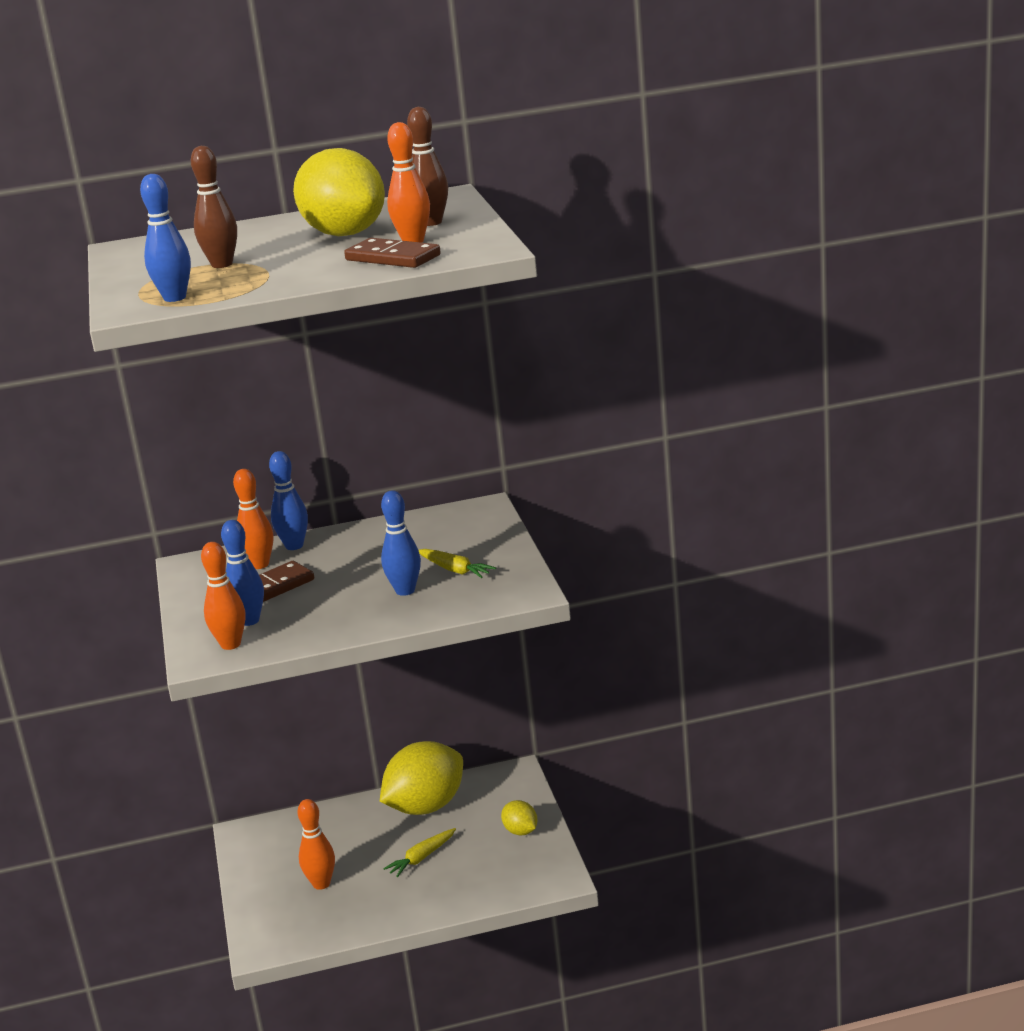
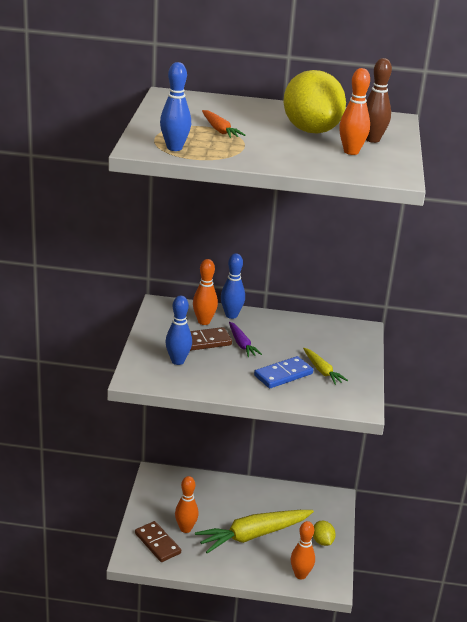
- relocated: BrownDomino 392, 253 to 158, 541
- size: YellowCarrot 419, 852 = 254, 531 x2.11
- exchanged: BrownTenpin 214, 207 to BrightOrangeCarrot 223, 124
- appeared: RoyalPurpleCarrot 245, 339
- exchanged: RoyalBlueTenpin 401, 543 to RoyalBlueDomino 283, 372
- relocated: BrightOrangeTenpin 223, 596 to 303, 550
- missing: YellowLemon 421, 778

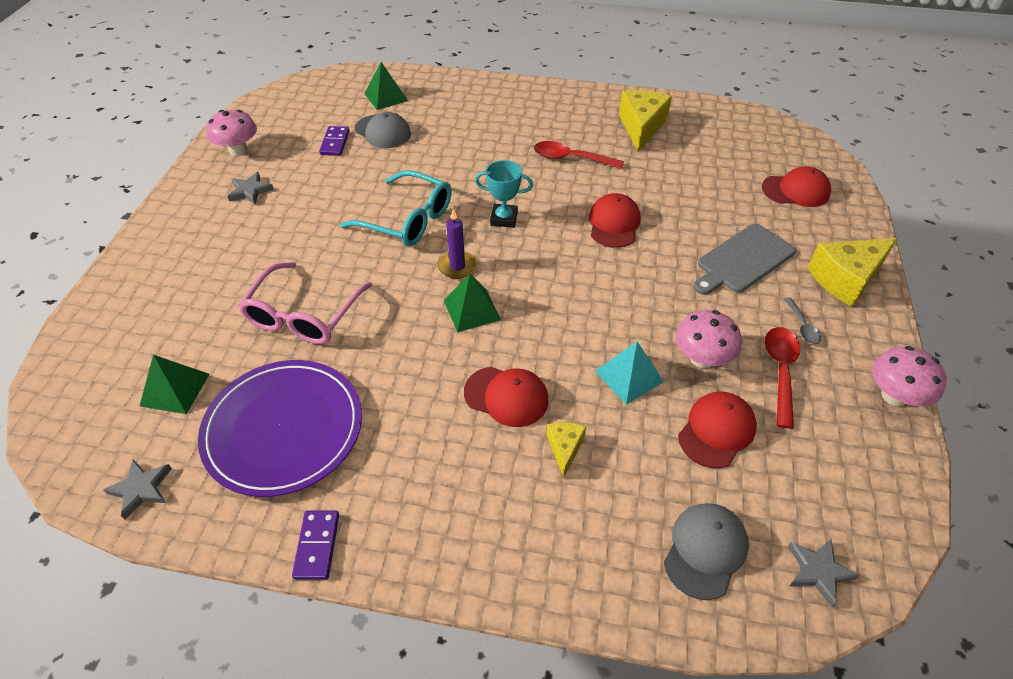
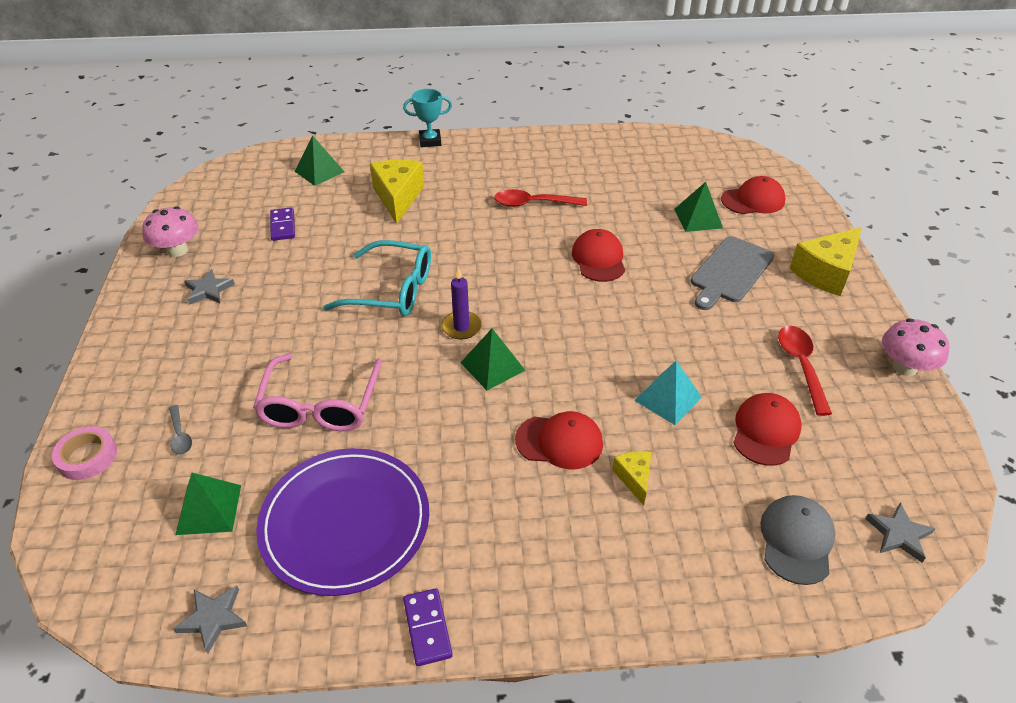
- appeared: PinkTape 84, 453
- relocated: AshGreyTeaspoon 802, 320 to 180, 430
- relocated: YellowCheese 645, 121 to 397, 192
- relocated: TurquoiseAwardCup 504, 194 to 427, 118
- appeared: EmeraldPyramidShape 698, 207
- missing: AshGreyPeakedCap 383, 130
- missing: PinkToadstool 708, 339

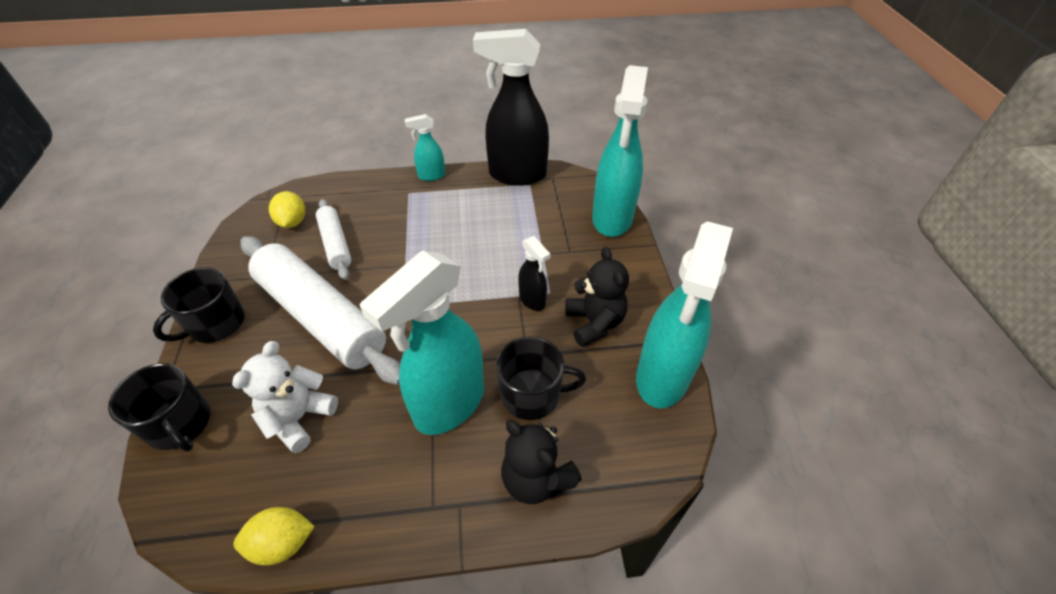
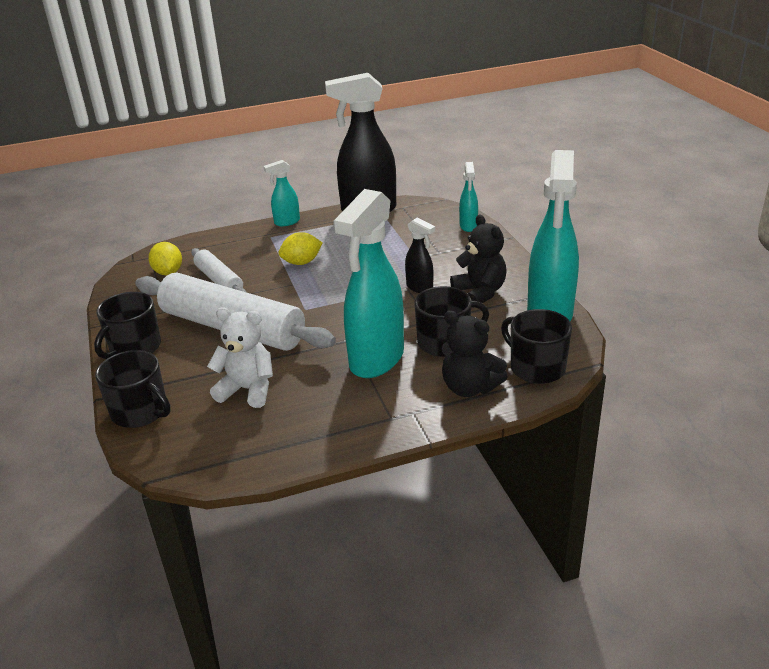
- spun: PureWhiteTeddyBear 285, 397 = 240, 358 90 degrees clockwise
- relocated: YellowLemon 274, 536 to 300, 248
- size: TurquoiseSprayBottle 620, 151 = 468, 197 x0.47
- appeared: EbonyTeaMug 536, 346

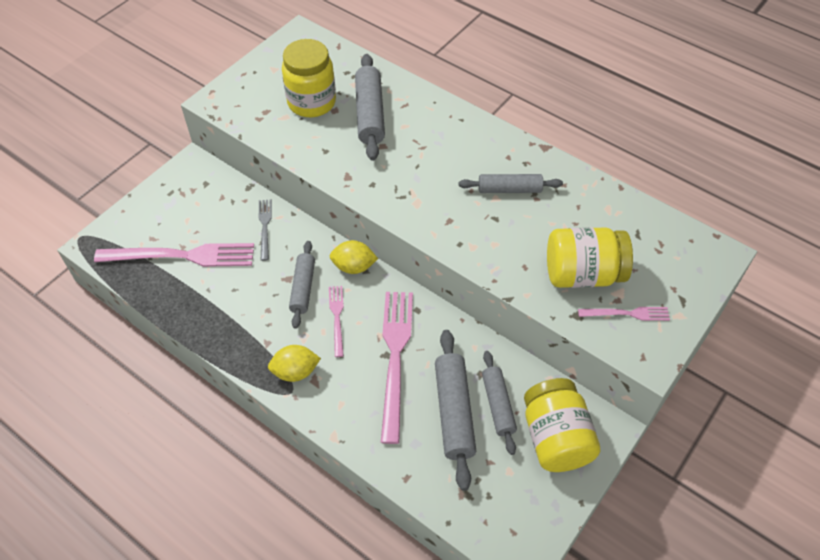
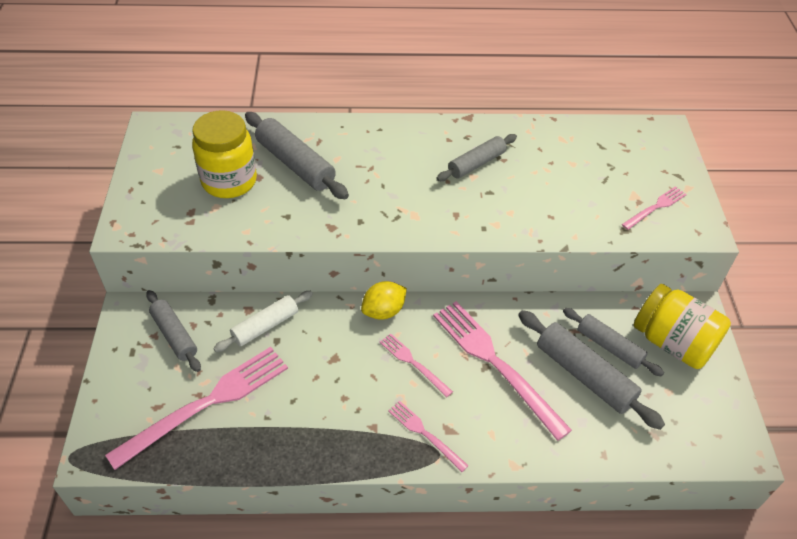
- relocated: AshGreyDoughRoller 302, 285 to 173, 331
- exchanged: AshGreyFork 265, 230 to PureWhiteDoughRoller 263, 321
- exchanged: YellowLemon 294, 363 to PinkFork 428, 436
- missing: YellowPreserveJar 590, 257

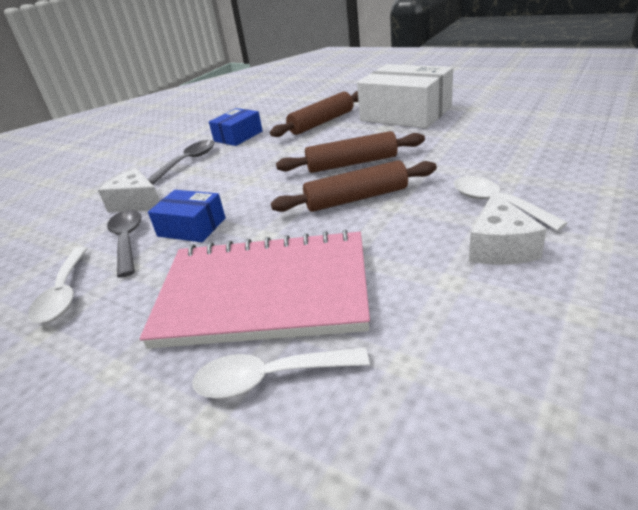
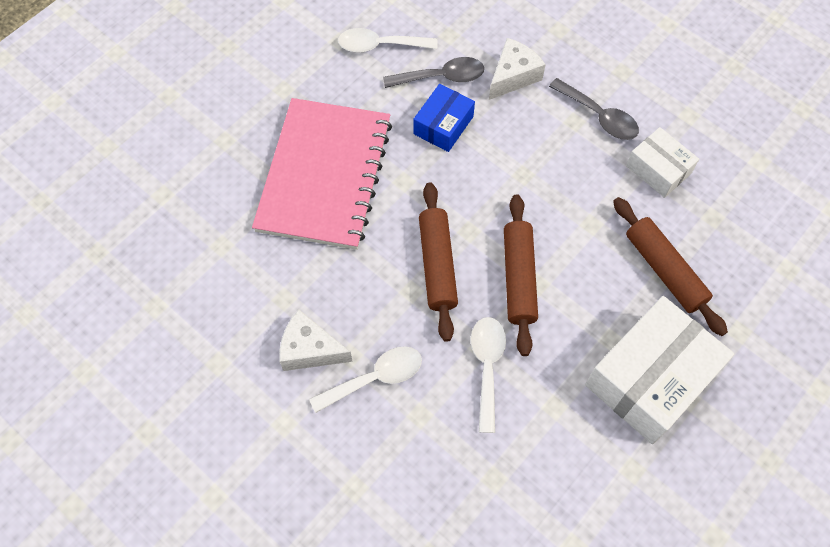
- relocated: PureWhiteTeaspoon 281, 373 to 488, 375
- colour: RoyalBlueBox 236, 127 to PureWhiteBox 662, 162

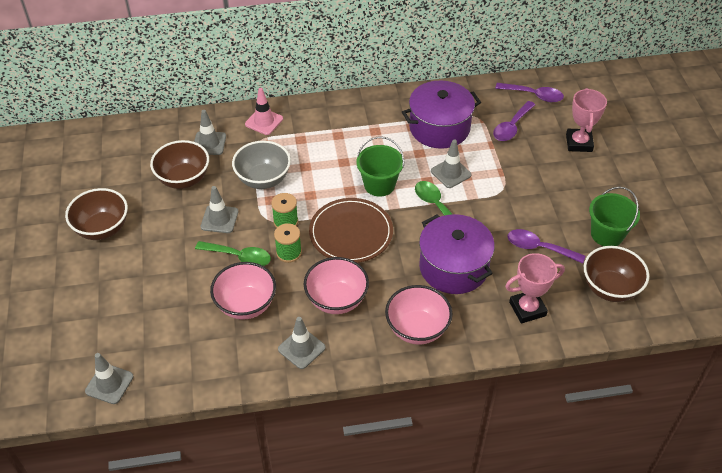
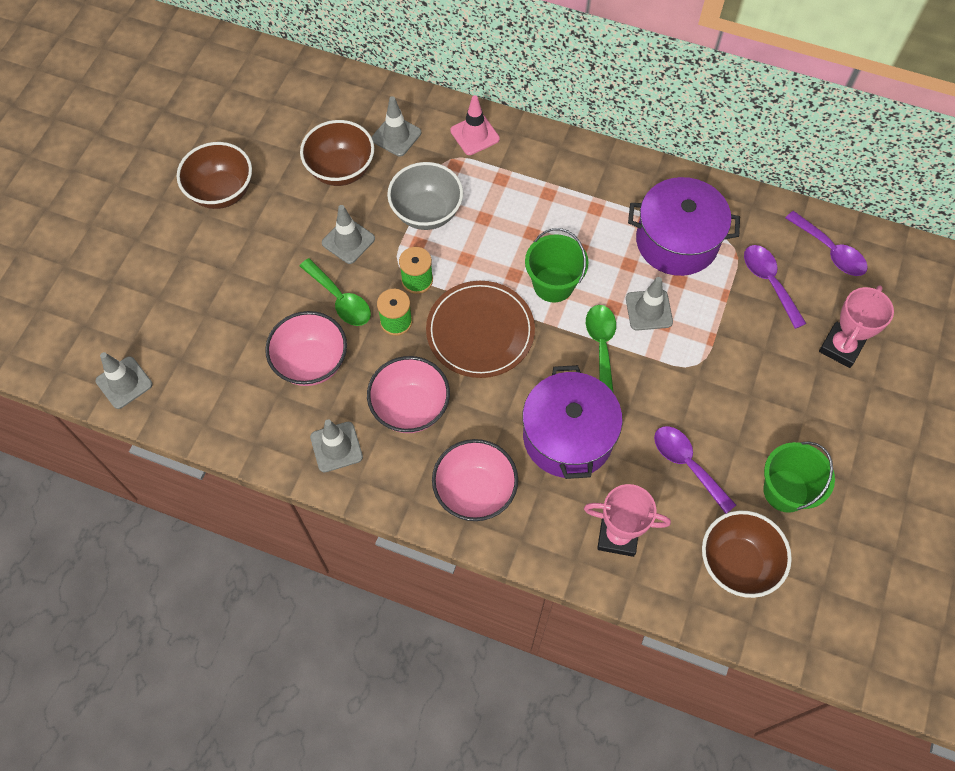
- spun: RoyalPurpleTeaspoon 514, 121 = 775, 287 90 degrees clockwise

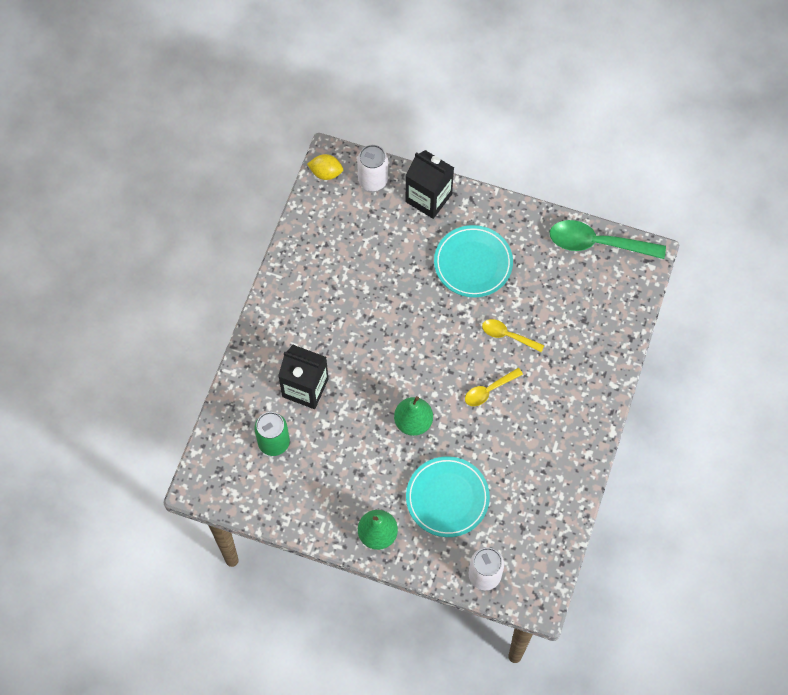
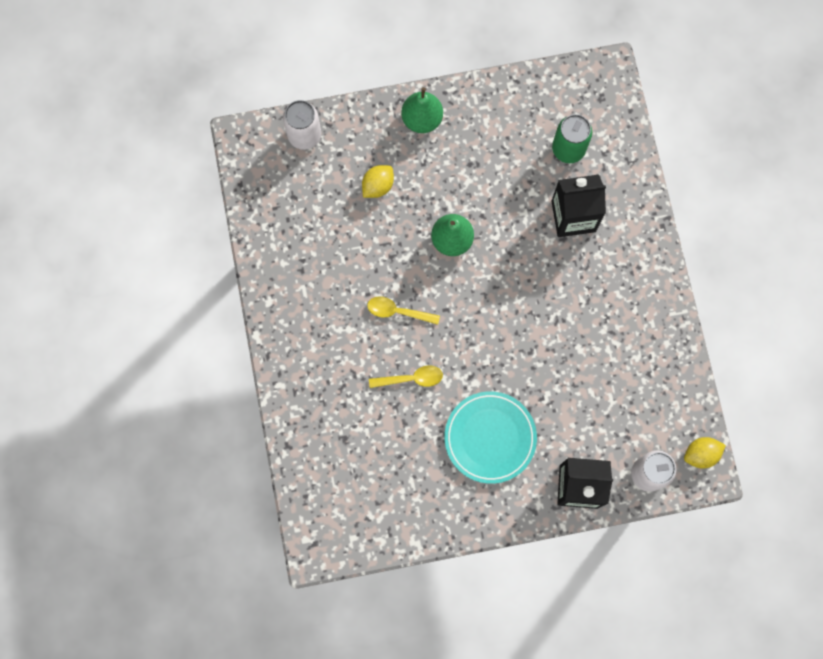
- exchanged: TurquoiseDinnerPlate 448, 496 to YellowLemon 378, 181
- spun: YellowTeaspoon 494, 387 = 403, 310 105 degrees counterclockwise
- missing: EmeraldTeaspoon 608, 239

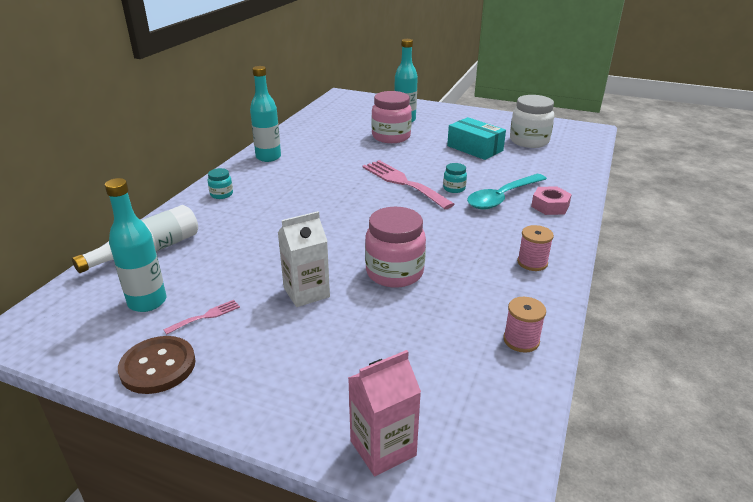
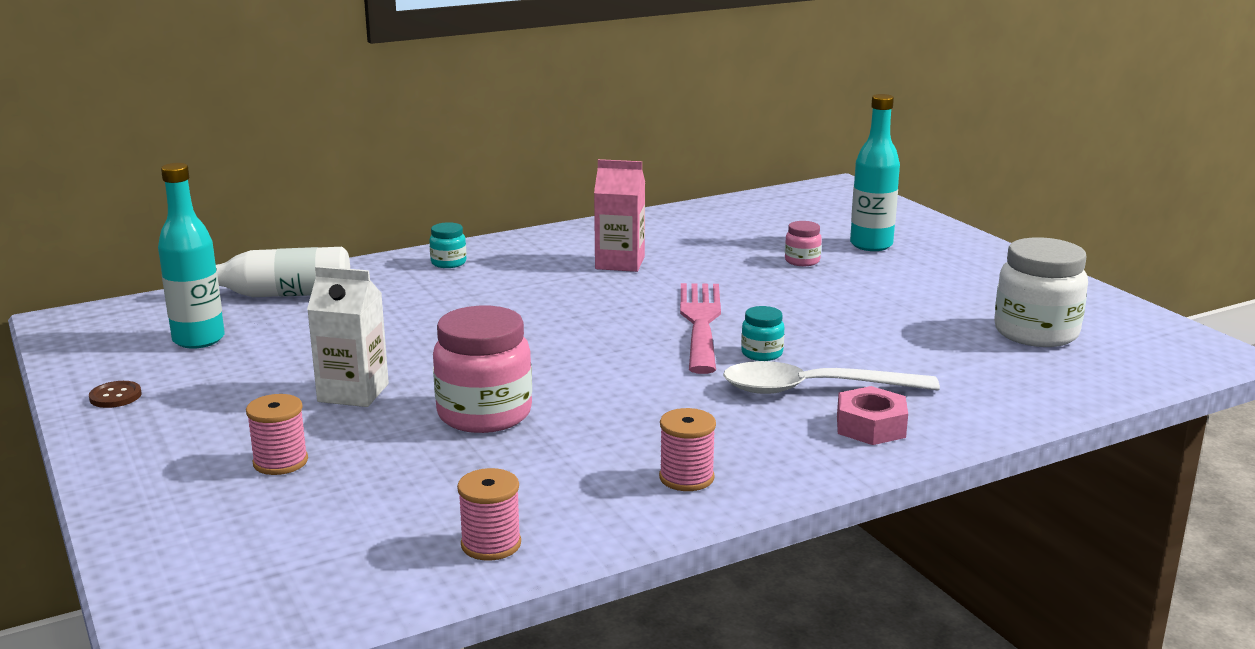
- size: BrownShirtButton 157, 365 = 115, 394 x0.52
- appeared: PinkSpool 277, 434
- relocated: PinkMilkCarton 384, 413 to 619, 215
- colour: TurquoiseTeaspoon 507, 191 to PureWhiteTeaspoon 831, 377
- size: PinkPreserveJar 392, 117 = 803, 243 x0.48
- missing: PinkFork 201, 317
- missing: TurquoiseBottle 265, 114
- missing: TurquoiseBox 476, 138

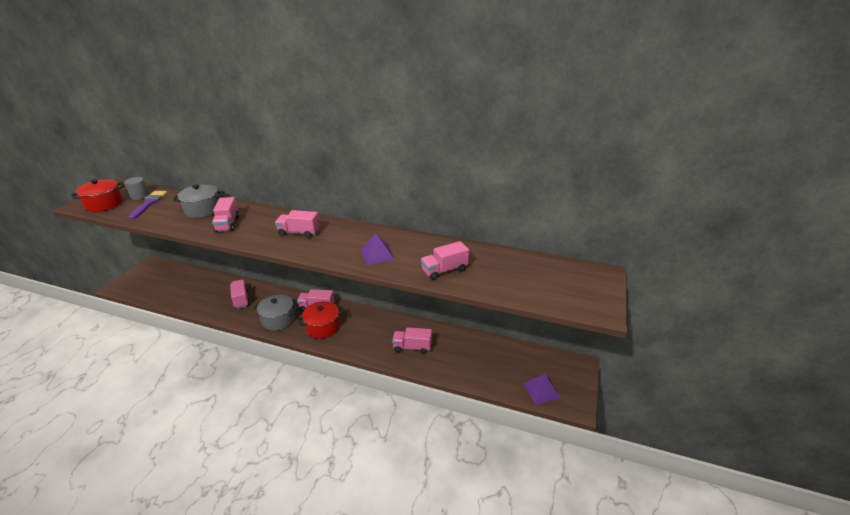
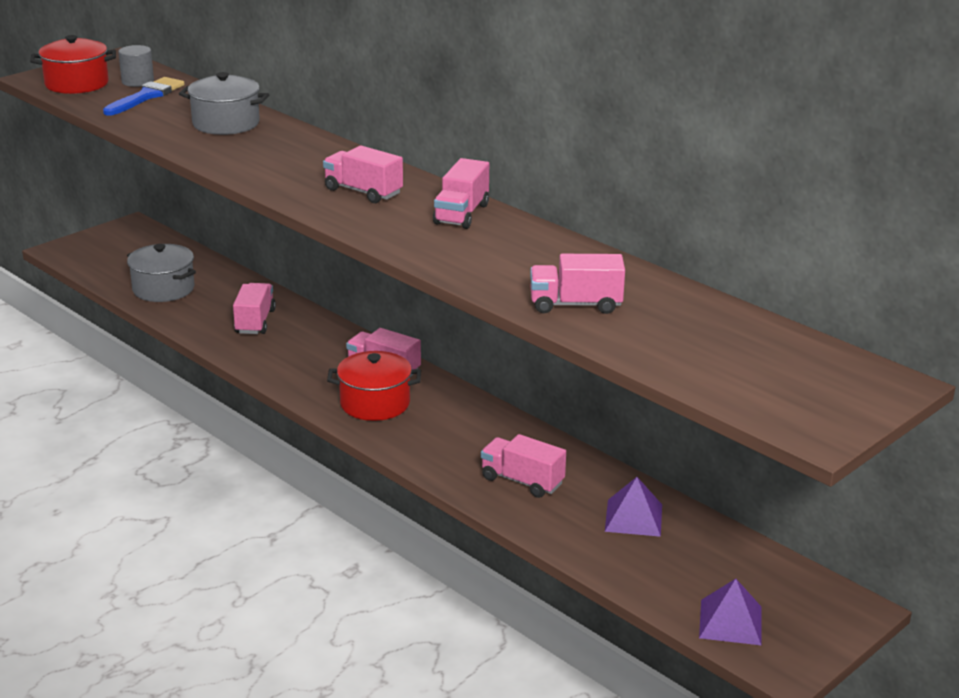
- colour: RoyalPurplePaintBrush 148, 205 to RoyalBluePaintBrush 143, 96
- relocated: AshGreyStockpot 275, 313 to 161, 273
- relocated: PinkToyTruck 225, 215 to 461, 193
- relocated: RoyalPurplePyramidShape 378, 249 to 633, 507

